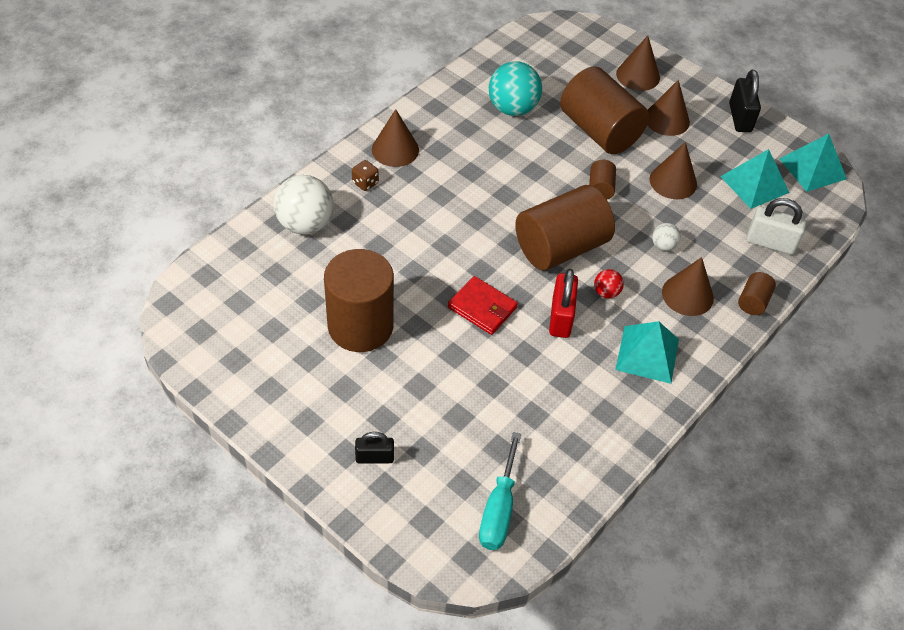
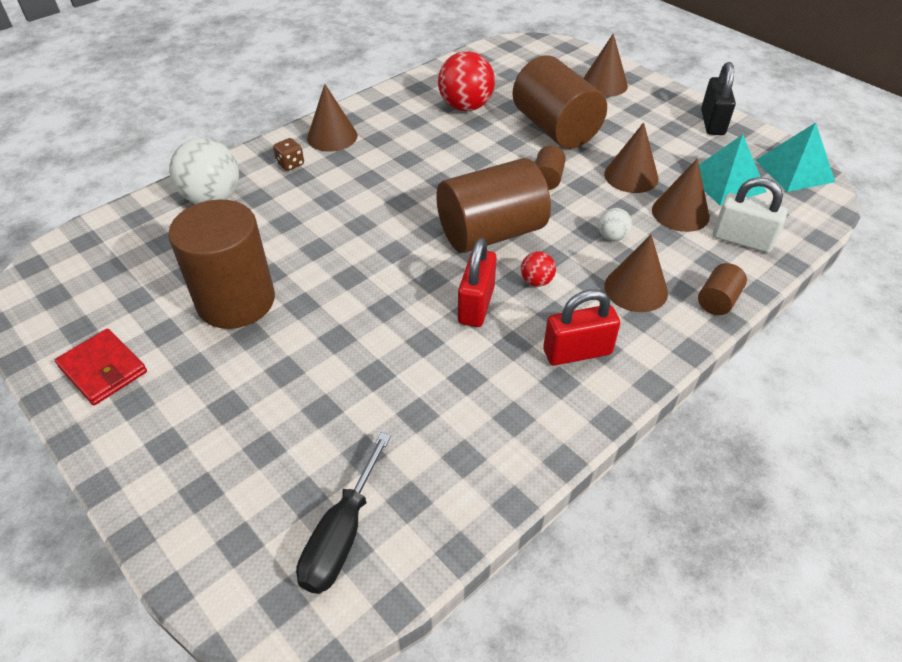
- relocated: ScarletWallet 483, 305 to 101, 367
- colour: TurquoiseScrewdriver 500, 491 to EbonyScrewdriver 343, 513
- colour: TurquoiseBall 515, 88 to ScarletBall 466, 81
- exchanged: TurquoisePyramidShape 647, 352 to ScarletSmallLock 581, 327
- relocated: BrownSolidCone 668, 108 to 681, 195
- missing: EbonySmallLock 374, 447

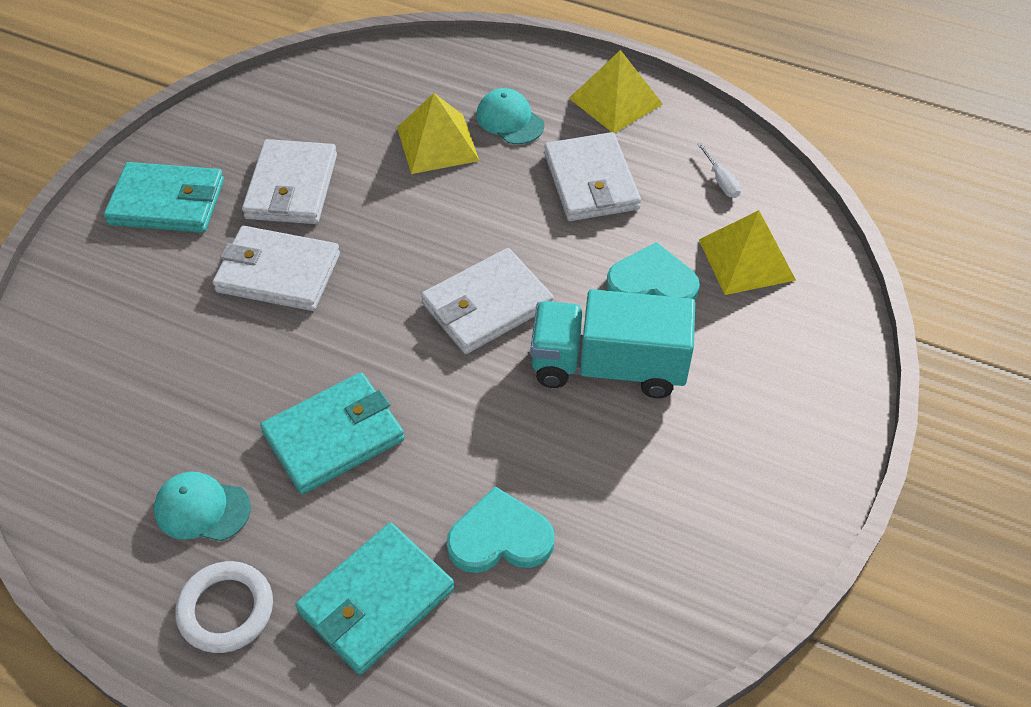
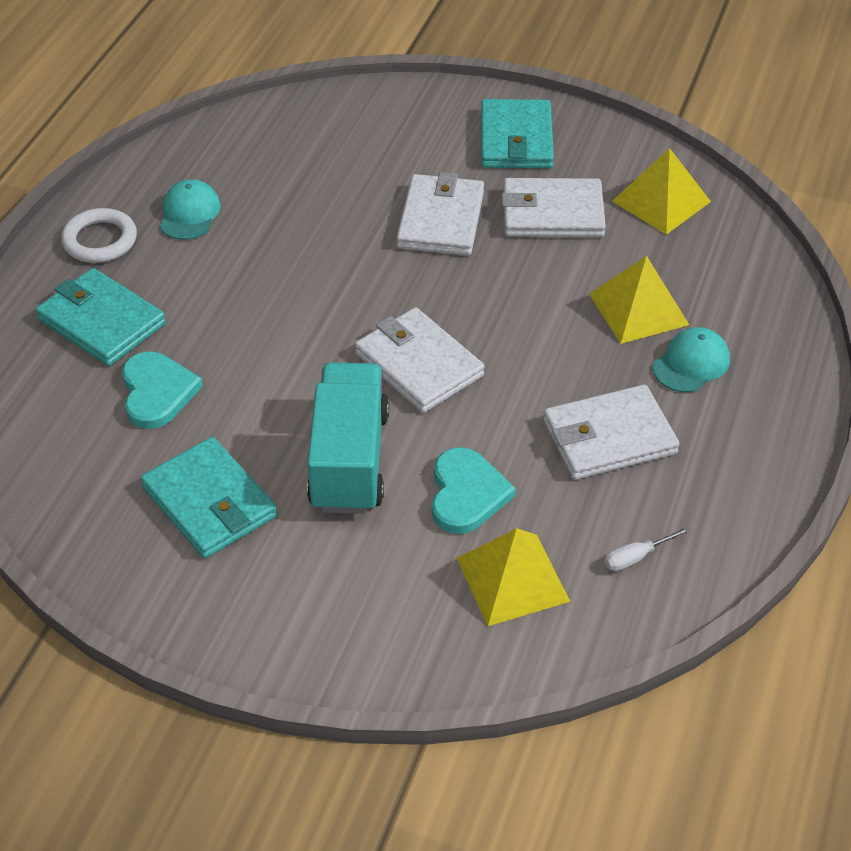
- relocated: TurquoiseWallet 332, 433 to 209, 497
- relocated: YellowPyramidShape 616, 91 to 661, 191

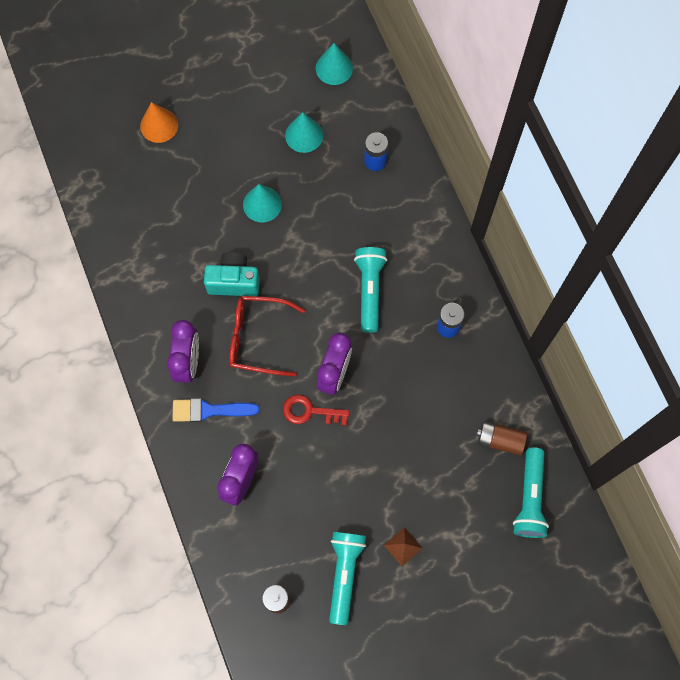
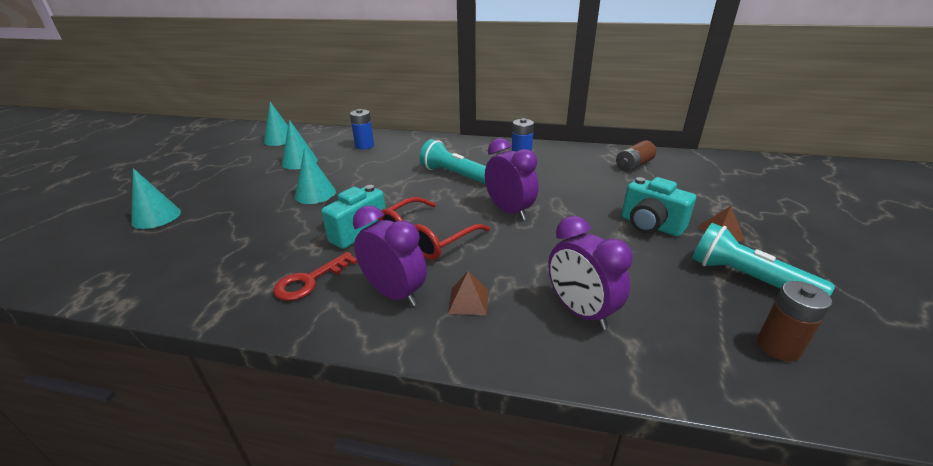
- colour: BrightOrangeSolidCone 159, 122 to TurquoiseSolidCone 156, 198
- relocated: ScarletKey 316, 410 to 316, 276
- exchanged: RoyalBluePaintBrush 216, 410 to BrownPyramidShape 468, 293
- appeared: TurquoisePhotoCamera 659, 207
- missing: TurquoiseTorch 531, 492

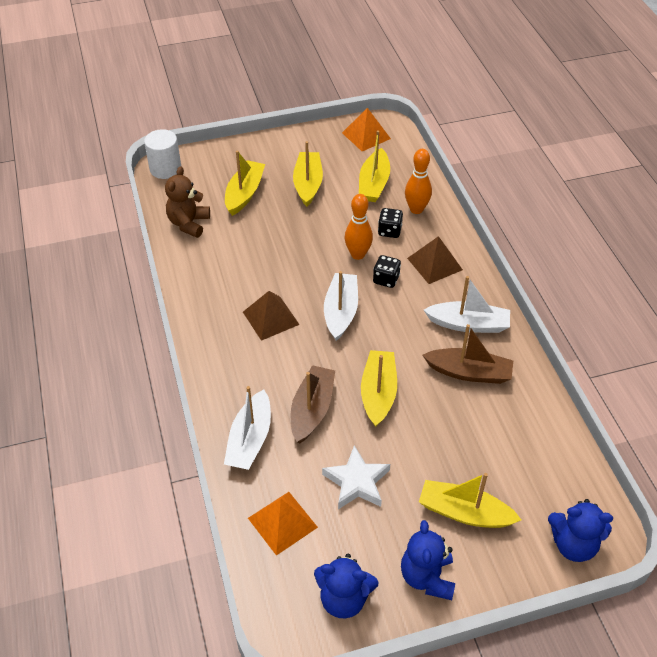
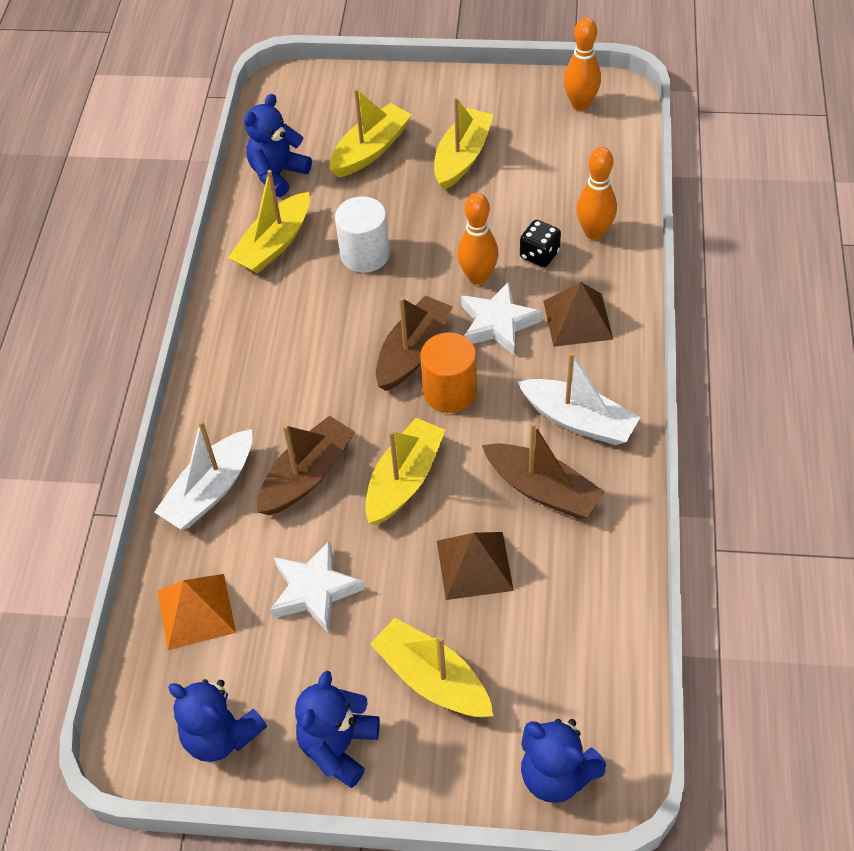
- relocated: YellowSailboat 374, 166 to 269, 222
- colour: BrownTeddyBear 187, 202 to RoyalBlueTeddyBear 278, 145
- relocated: PureWhiteSolidCylinder 163, 154 to 362, 234
- colour: PureWhiteSailboat 341, 306 to BrownSailboat 414, 343
- appeared: BrightOrangeSolidCylinder 448, 373
- relocated: BrownPyramidShape 271, 316 to 475, 566
- exchanged: EbonyGameDie 387, 271 to PureWhiteFivePointedStar 501, 319
- exchanged: BrightOrangePyramidShape 366, 129 to BrightOrangeTenpin 582, 64

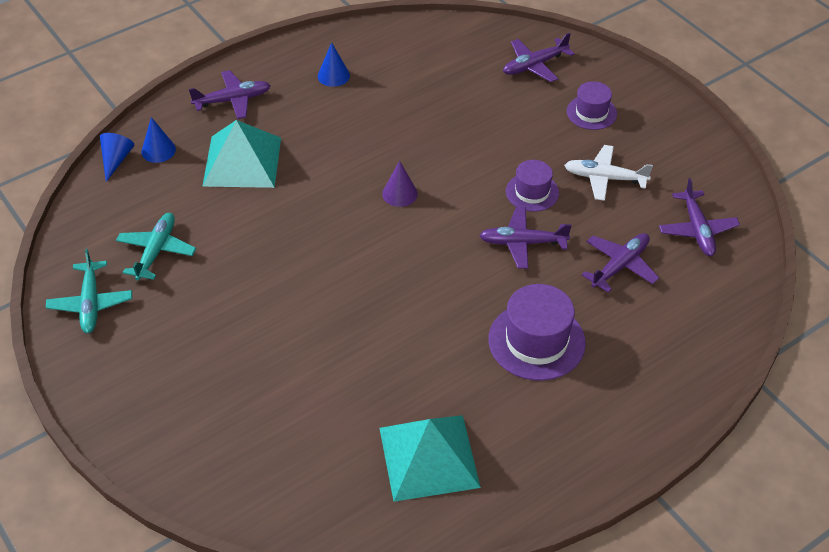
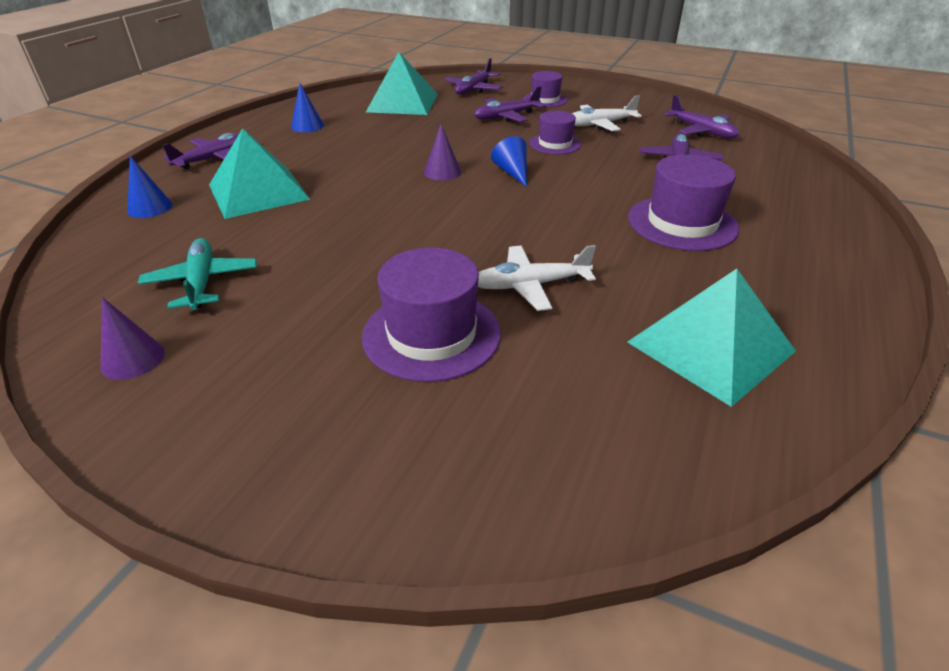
- exchanged: TurquoiseToyPlane 89, 291 to RoyalPurpleSolidCone 133, 338
- appeared: RoyalPurpleTopHat 431, 314
- appeared: TurquoisePyramidShape 402, 83
- relocated: RoyalPurpleToyPlane 525, 238 to 509, 104
- appeared: PureWhiteToyPlane 537, 278
- relocated: RoyalBlueSolidCone 117, 157 to 509, 161

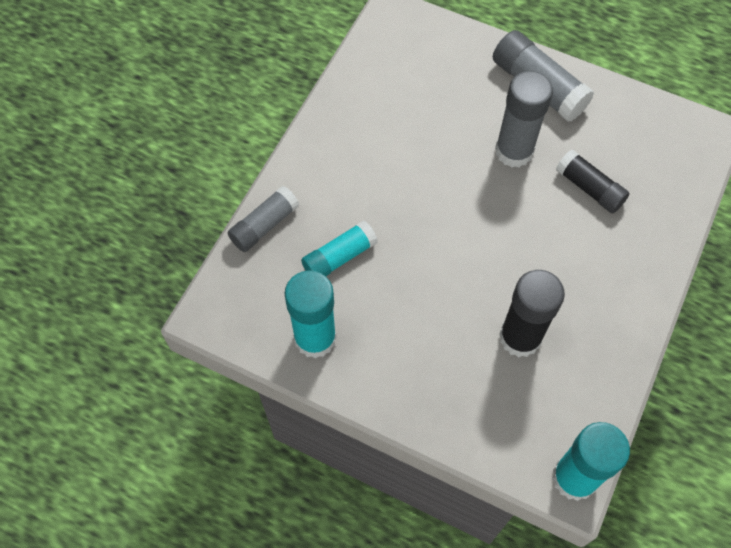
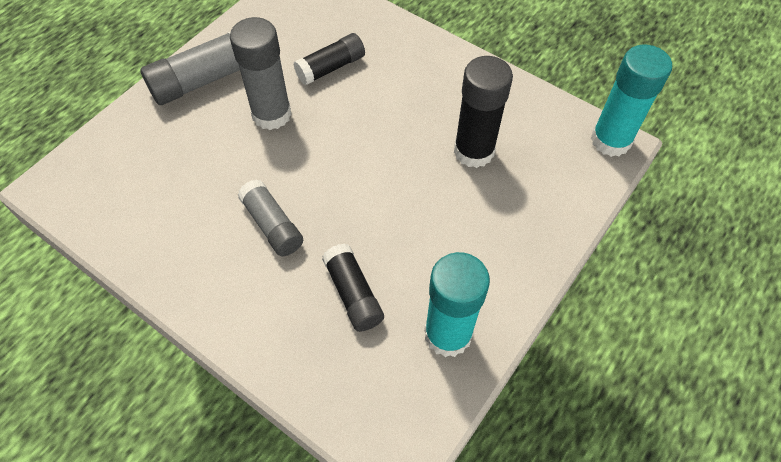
- relocated: AshGreyGlue 263, 219 to 270, 217
- colour: TurquoiseGlue 339, 248 to EbonyGlue 353, 288

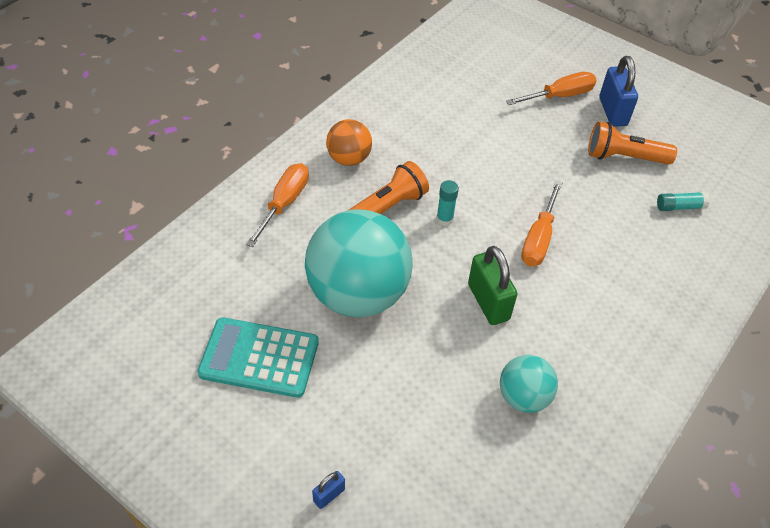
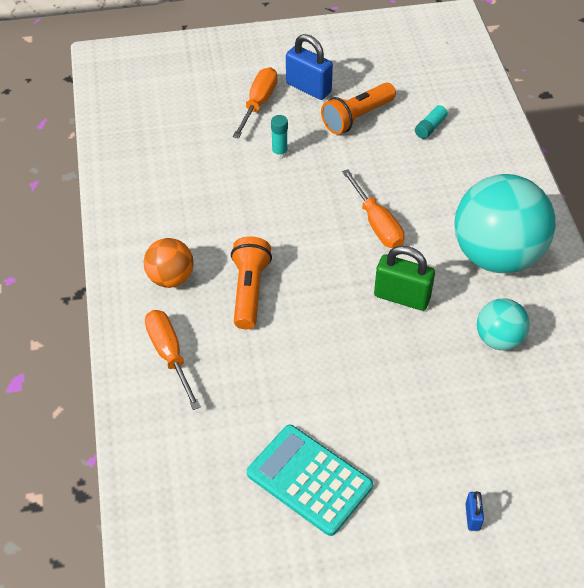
- spun: TurquoiseCalculator 258, 357 = 310, 480 75 degrees clockwise
- relocated: TurquoiseGlue 447, 203 to 279, 137
- relocated: TurquoiseBall 359, 263 to 505, 223

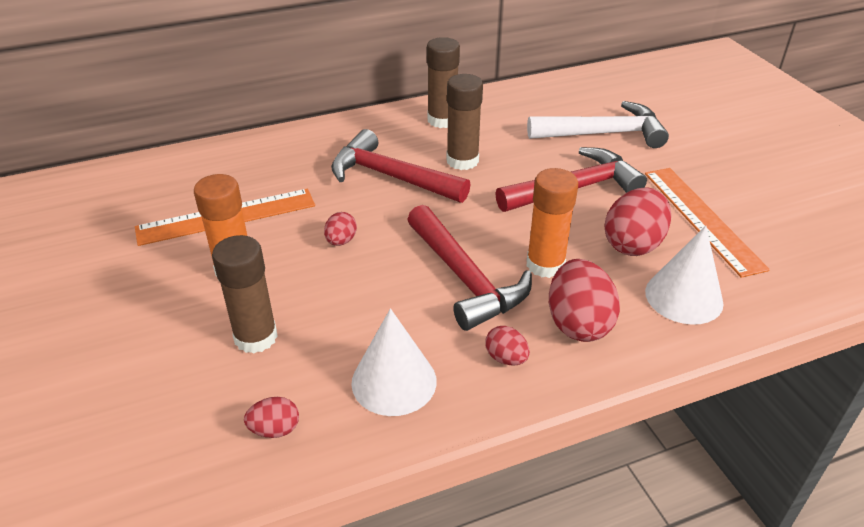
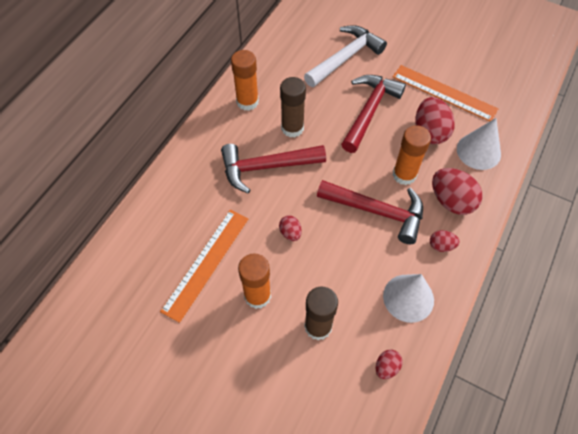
- colour: BrownGlue 443, 82 to BrightOrangeGlue 245, 80

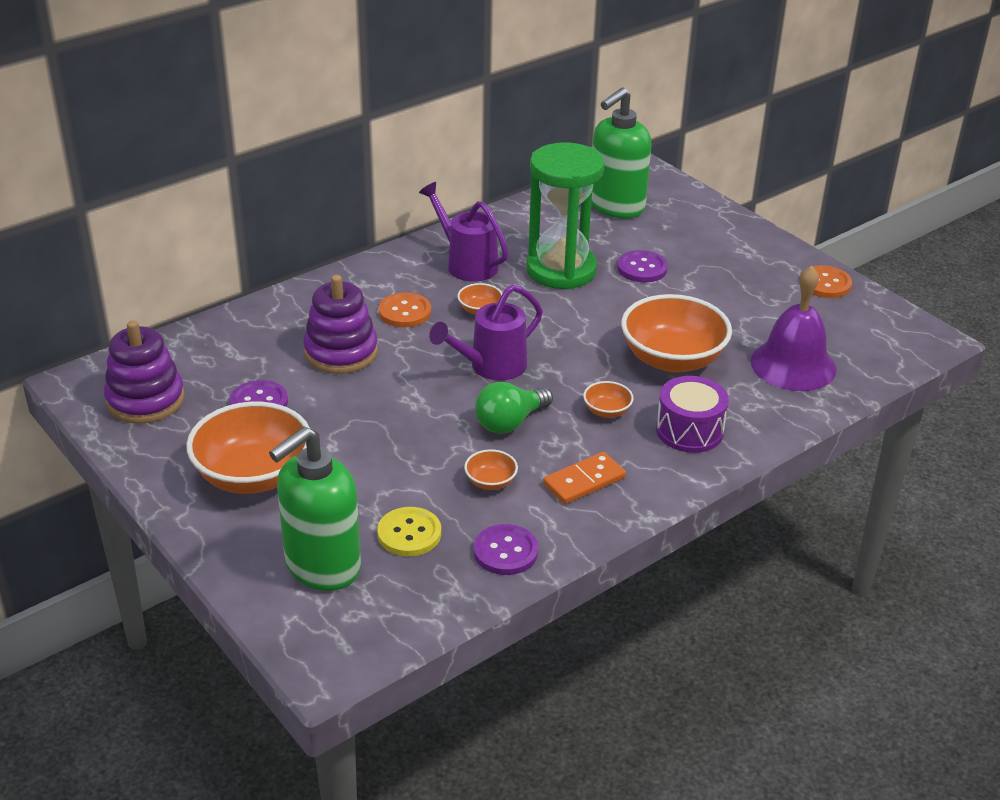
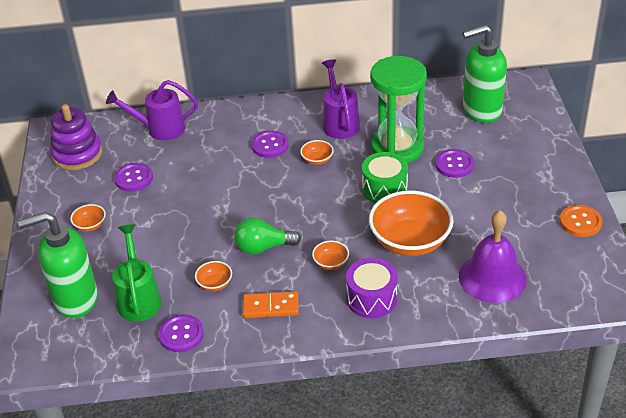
- size: BrightOrangeServingBowl 248, 448 = 88, 218 x0.44
- relocated: RoyalPurpleWateringCan 486, 333 to 152, 110
- exchanged: YellowShirtButton 409, 531 to EmeraldWateringCan 137, 273
- colour: BrightOrangeShirtButton 405, 309 to RoyalPurpleShirtButton 270, 144
- appeared: EmeraldToyDrum 385, 177
- missing: RoyalPurpleStackingToy 340, 324

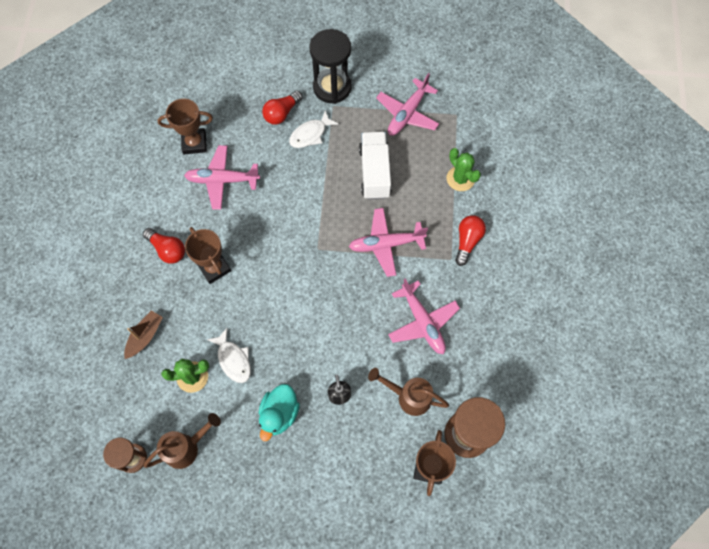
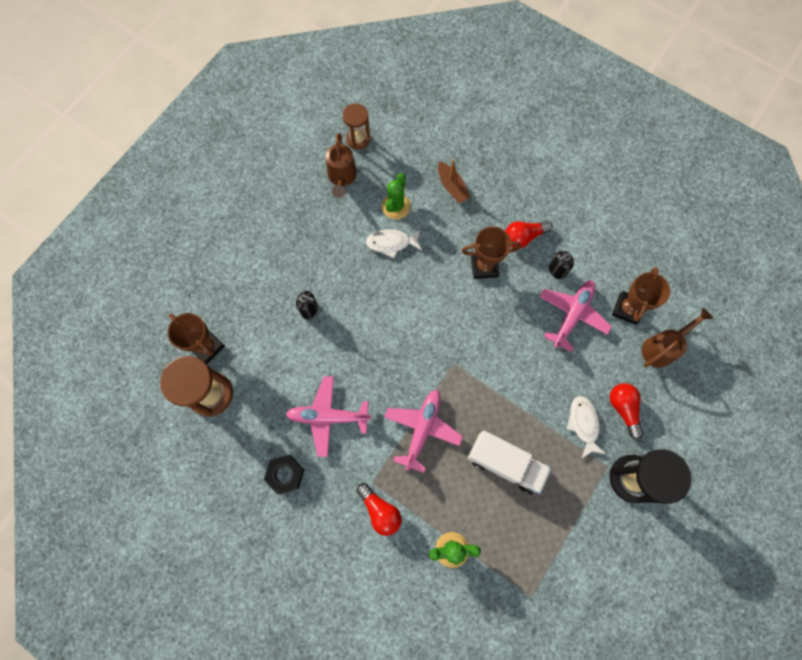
- appeared: EbonyHexNut 284, 474
- appeared: EbonySoapPump 561, 265
- relocated: BrownWateringCan 408, 392 to 677, 338
- missing: TurquoiseRubberDuck 279, 412
- missing: PinkToyPlane 407, 104

